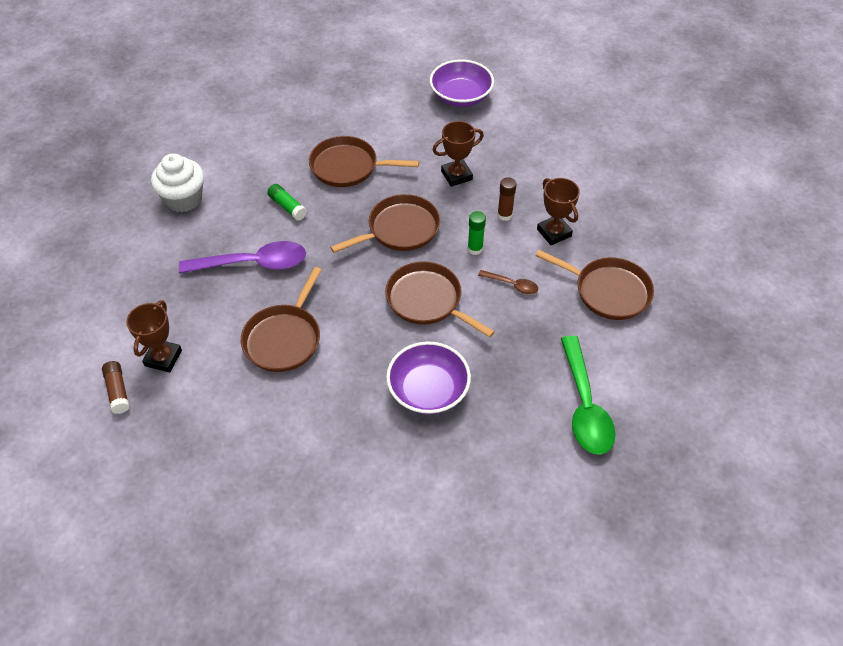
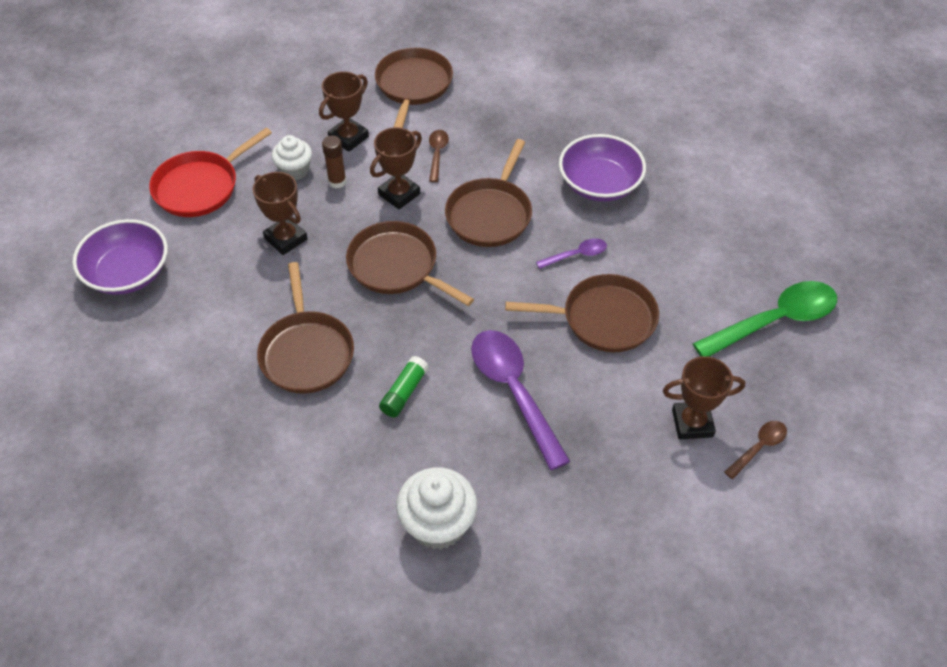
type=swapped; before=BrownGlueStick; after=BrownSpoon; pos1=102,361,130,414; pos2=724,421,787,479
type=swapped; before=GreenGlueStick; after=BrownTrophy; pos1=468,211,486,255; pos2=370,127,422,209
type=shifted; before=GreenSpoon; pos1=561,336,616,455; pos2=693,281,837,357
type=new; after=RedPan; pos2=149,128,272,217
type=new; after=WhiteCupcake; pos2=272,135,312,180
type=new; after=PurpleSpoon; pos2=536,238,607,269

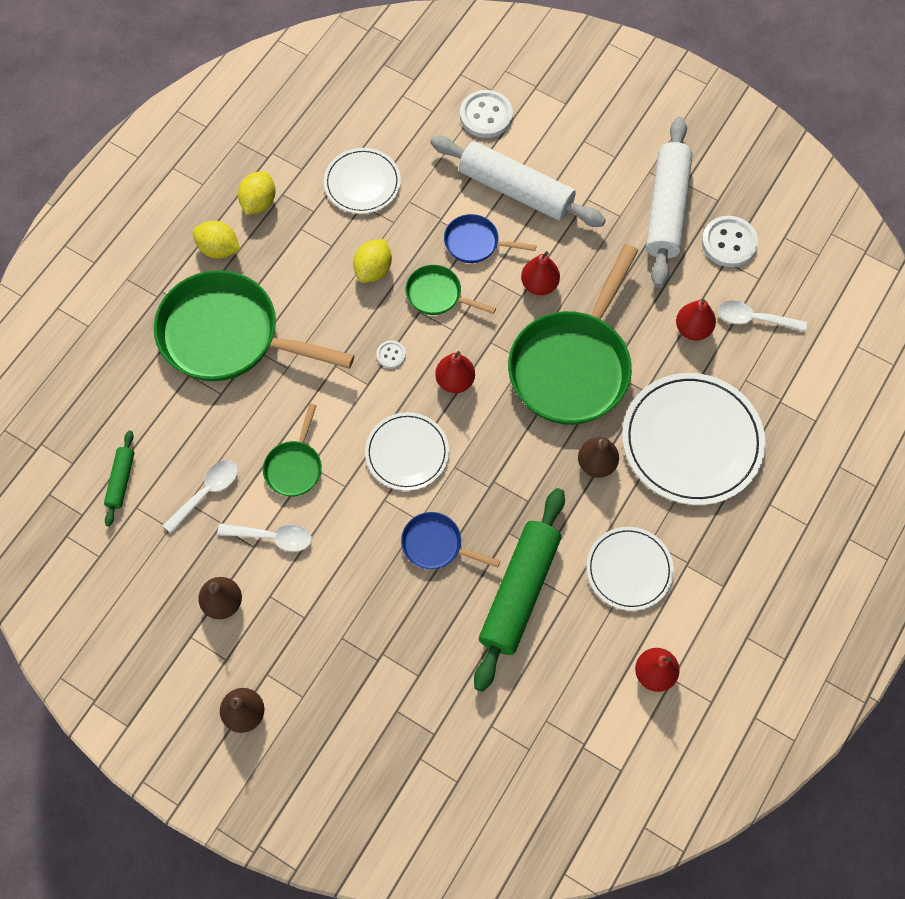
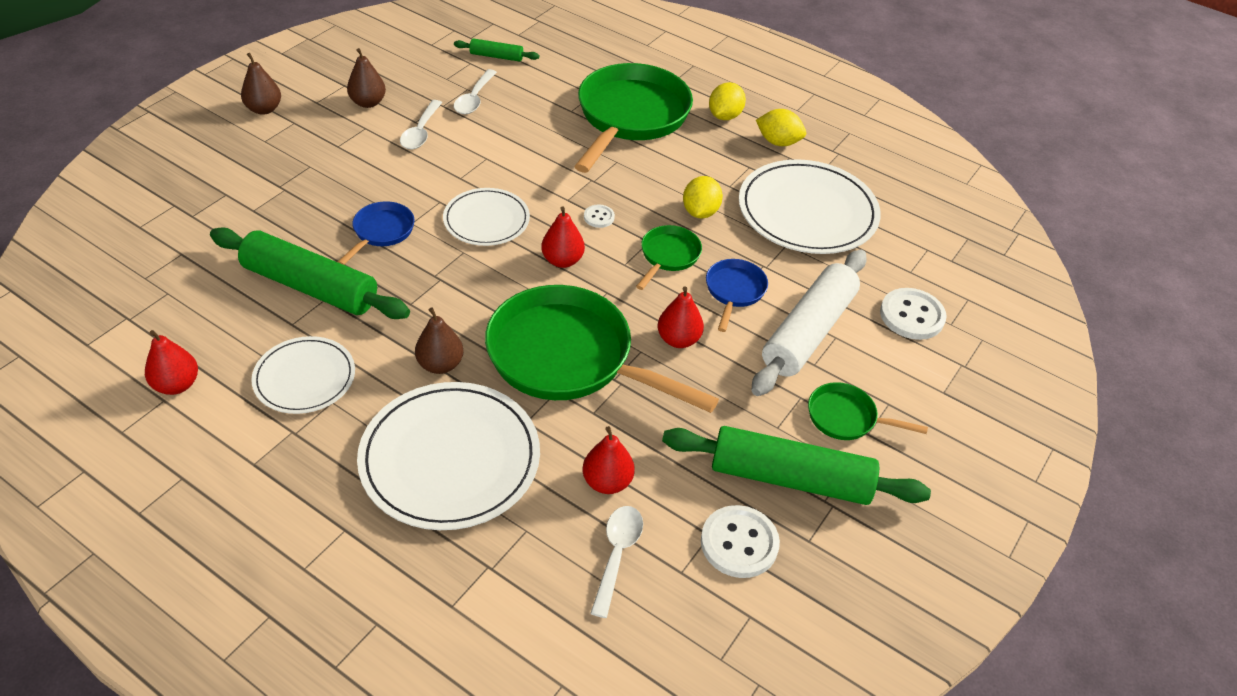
type=rotated; before=WhiteSpoon; pos1=163,460,238,533; pos2=454,69,497,114; turn=60
type=shifted; before=GreenPan; pos1=263,404,322,496; pos2=808,382,928,440
type=scaled; before=WhitePlate; pos1=324,148,401,214; pos2=739,159,881,254; scale=1.7
type=rotated; before=YellowLemon; pos1=353,239,392,283; pos2=683,176,723,219; turn=75
type=repainted; before=WhiteRollingPin; after=GreenRollingPin; pos1=646,117,693,288; pos2=662,426,931,505

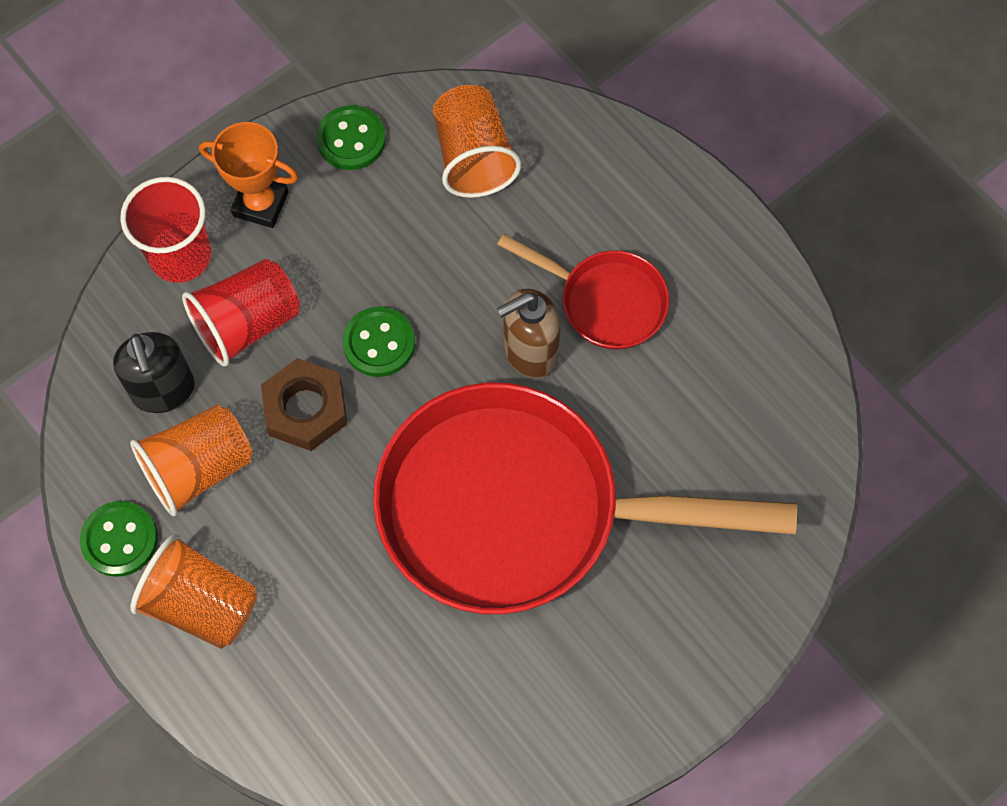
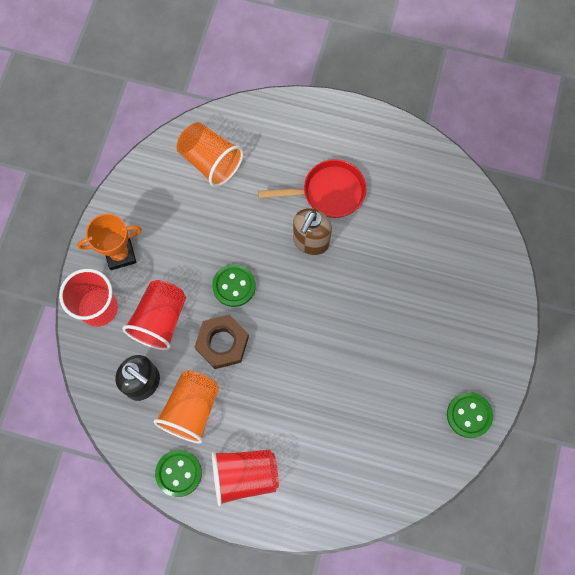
type=repainted; before=OrangeCup; after=RedCup; pos1=130,534,257,649; pos2=212,450,279,506
type=shifted; before=GreenButton; pos1=316,105,386,170; pos2=447,392,493,438
type=gone; before=RedPan; pos1=373,383,797,614

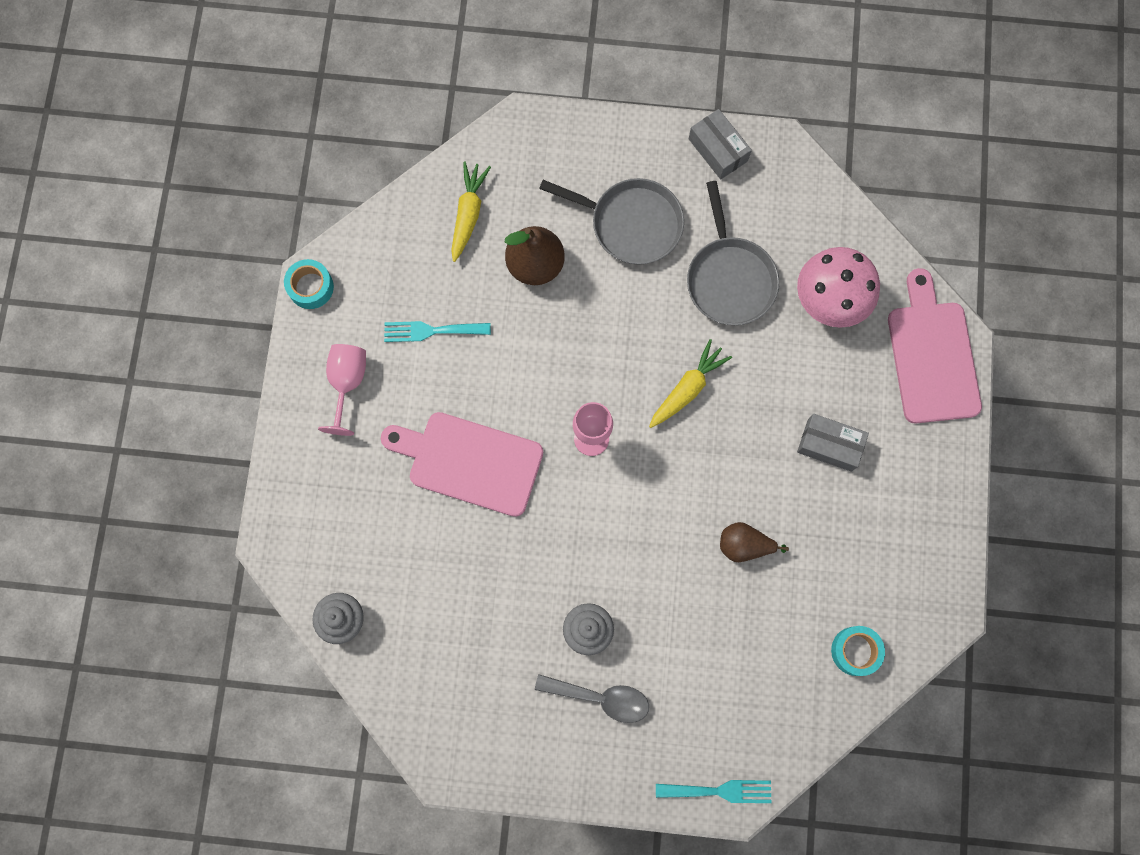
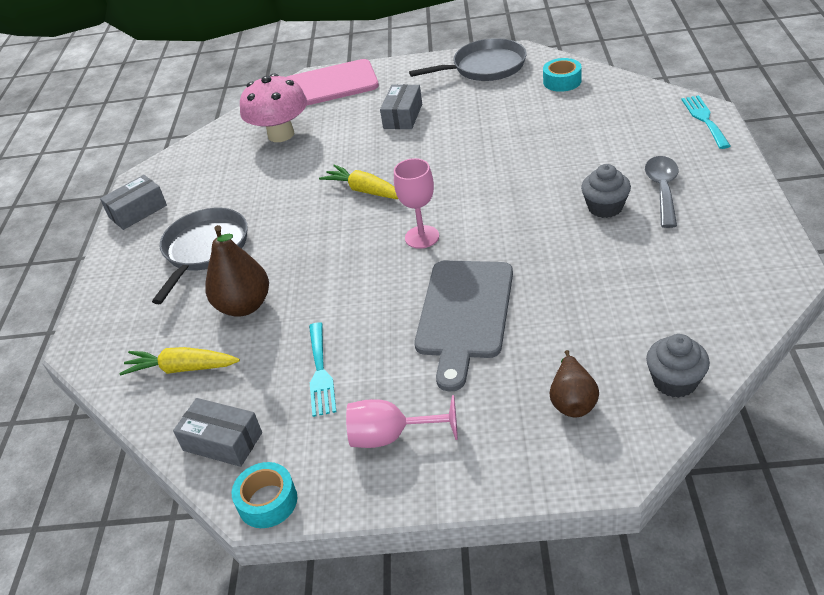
type=repainted; before=PinkCuttingBoard; after=GreyCuttingBoard; pos1=381,412,543,517; pos2=414,260,513,392
type=shifted; before=GreyPan; pos1=687,181,779,325; pos2=409,38,527,81
type=shifted; before=BrownPear; pos1=720,522,789,562; pos2=550,350,599,418
type=new; after=GreyBox; pos2=173,398,262,467

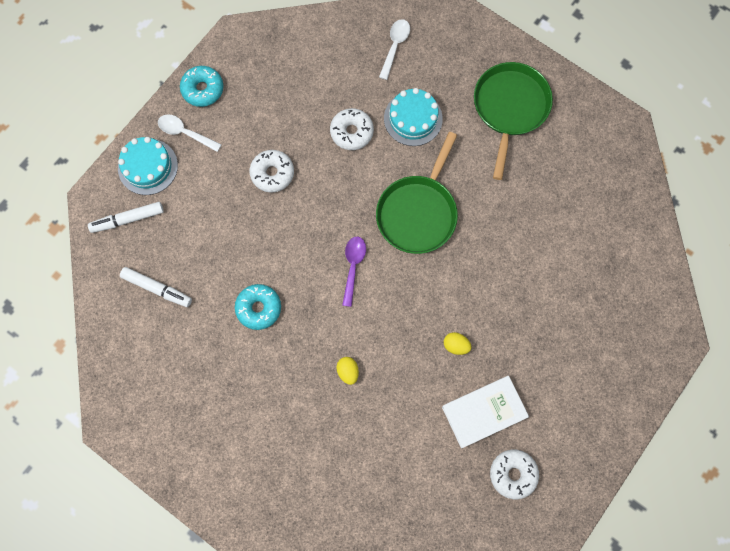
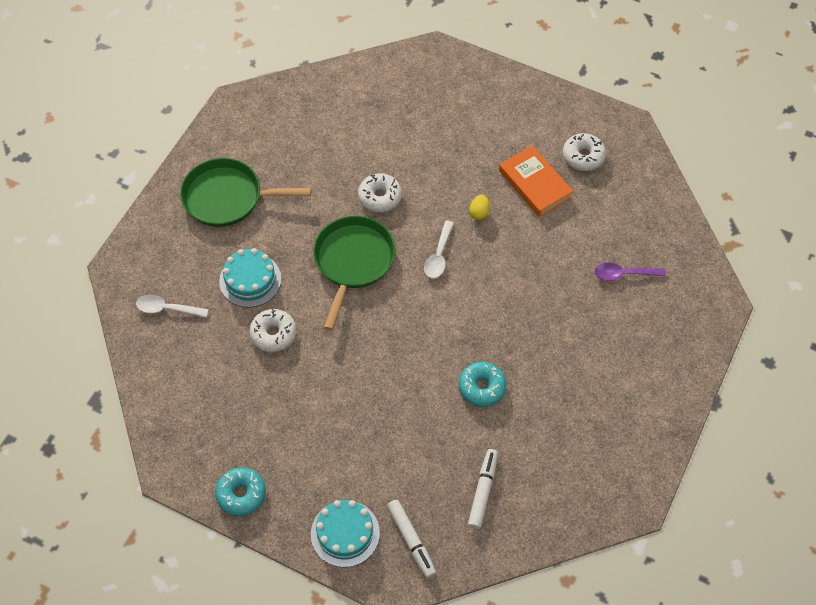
type=shifted; before=WhiteSpoon; pos1=158,114,222,152; pos2=424,220,454,278
type=shifted; before=WhiteDonut; pos1=250,150,294,192; pos2=358,173,402,212
type=gone; before=YellowEgg; pos1=336,357,359,385
type=shifted; before=PurpleSpoon; pos1=342,237,366,307; pos2=594,263,666,281
type=rotated; before=GreenPan; pos1=376,132,458,254; pos2=313,216,395,330; turn=-90
type=repainted; before=WhiteBook; after=OrangeBook; pos1=442,376,529,448; pos2=499,145,573,217

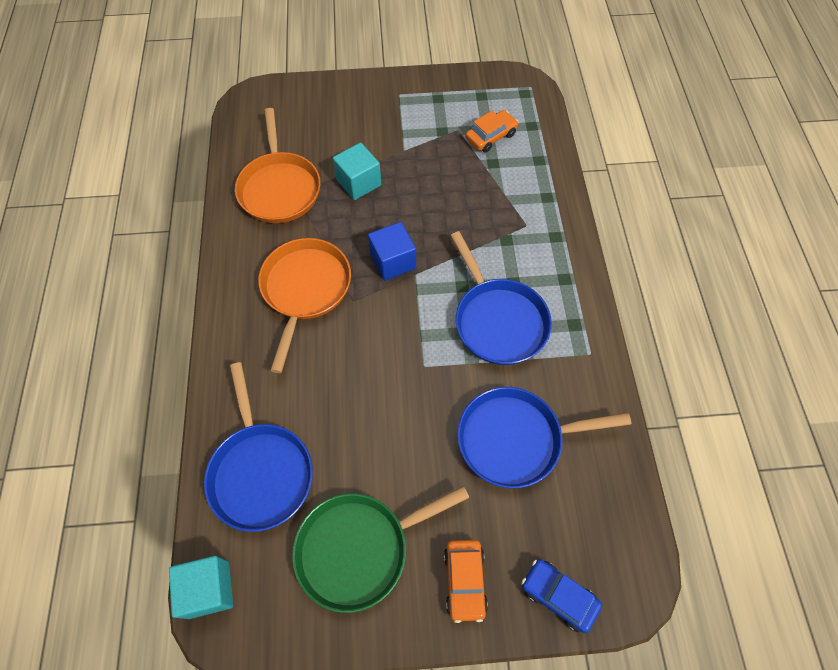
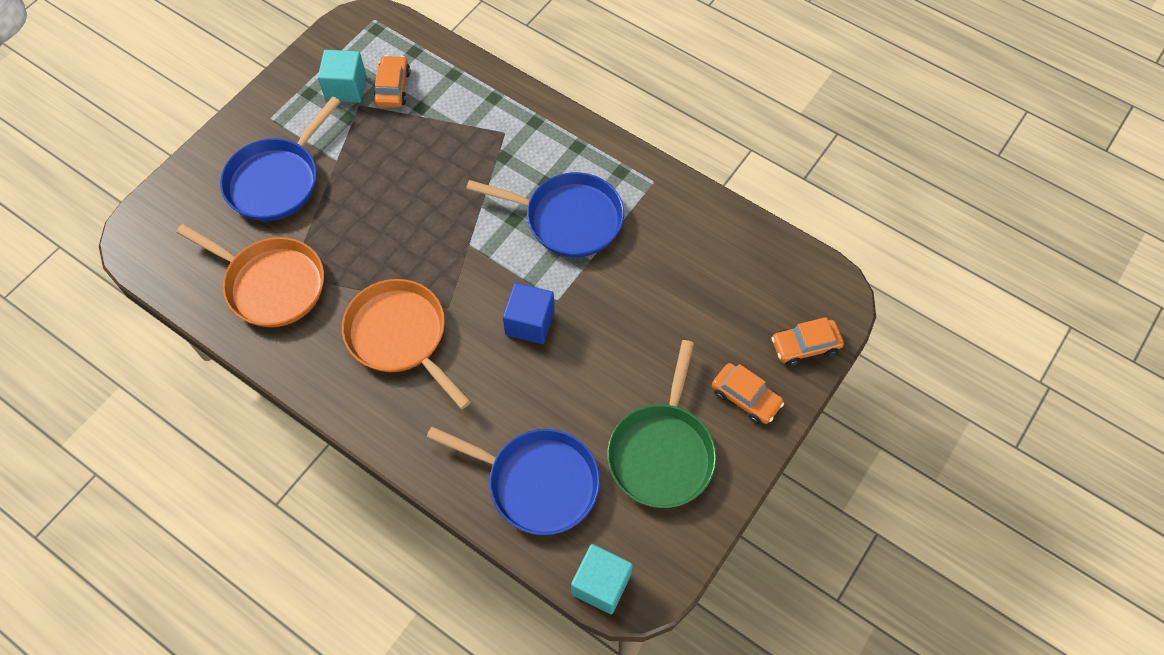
type=shifted; before=TurquoiseCube; pos1=333,143,381,200; pos2=318,50,366,103
type=shifted; before=BlueCube; pos1=368,222,416,280; pos2=503,283,555,344
type=shifted; before=BluePan; pos1=457,387,631,488; pos2=220,97,341,221
type=repainted; before=BlueCar; after=OrangeCar; pos1=521,559,602,633; pos2=771,317,844,366

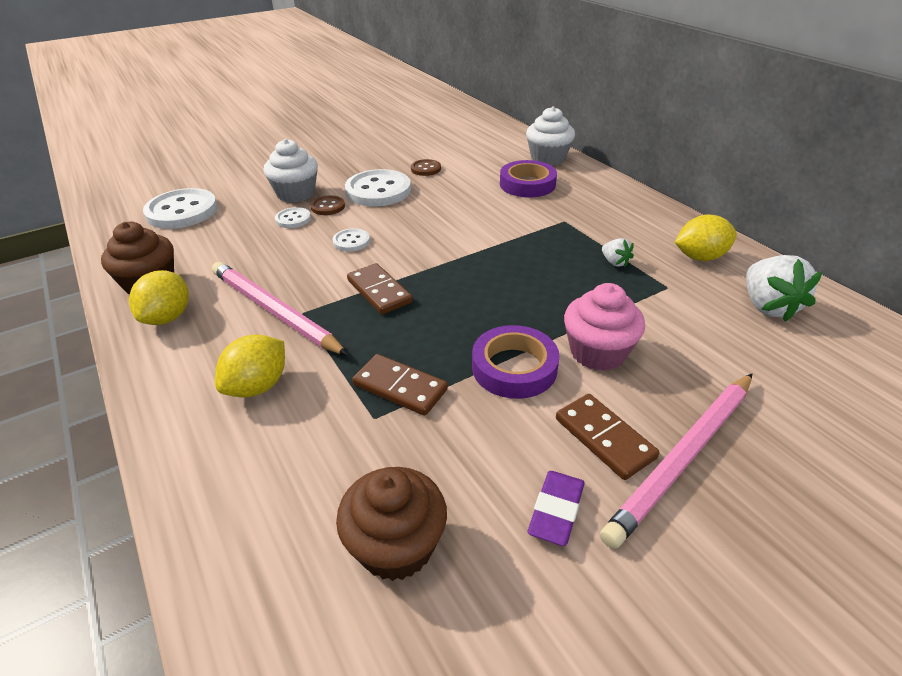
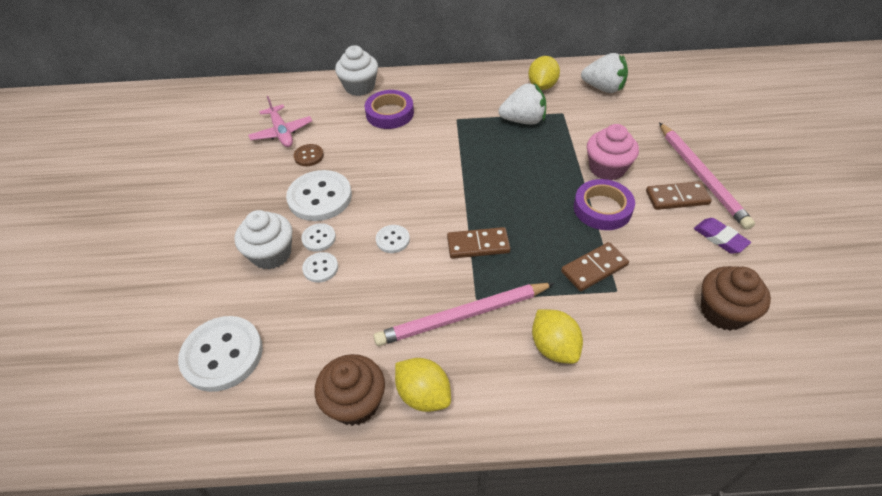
type=repainted; before=BrownButton; after=WhiteButton; pos1=310,195,345,215; pos2=301,223,336,252
type=scaled; before=WhiteStrawberry; pos1=602,238,634,267; pos2=499,83,546,124; scale=1.97
type=new; after=PinkPlane; pos2=248,96,312,147

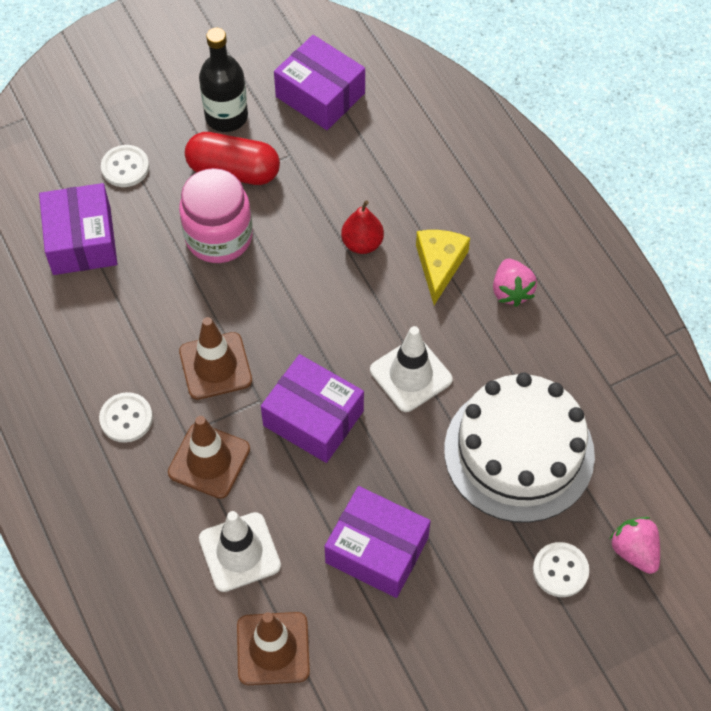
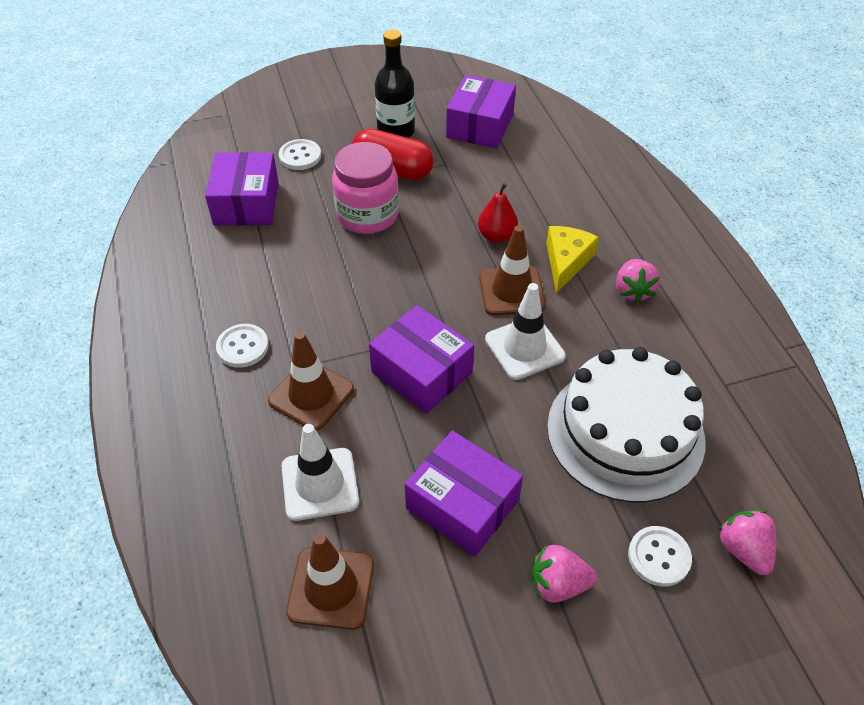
type=shifted; before=BrownTrafficCone; pos1=179,317,252,400; pos2=479,225,546,316
type=rotated; before=PurpleBox; pos1=274,35,365,130; pos2=446,75,516,148; turn=60
type=new; after=PinkStrawberry; pos2=532,545,597,603

